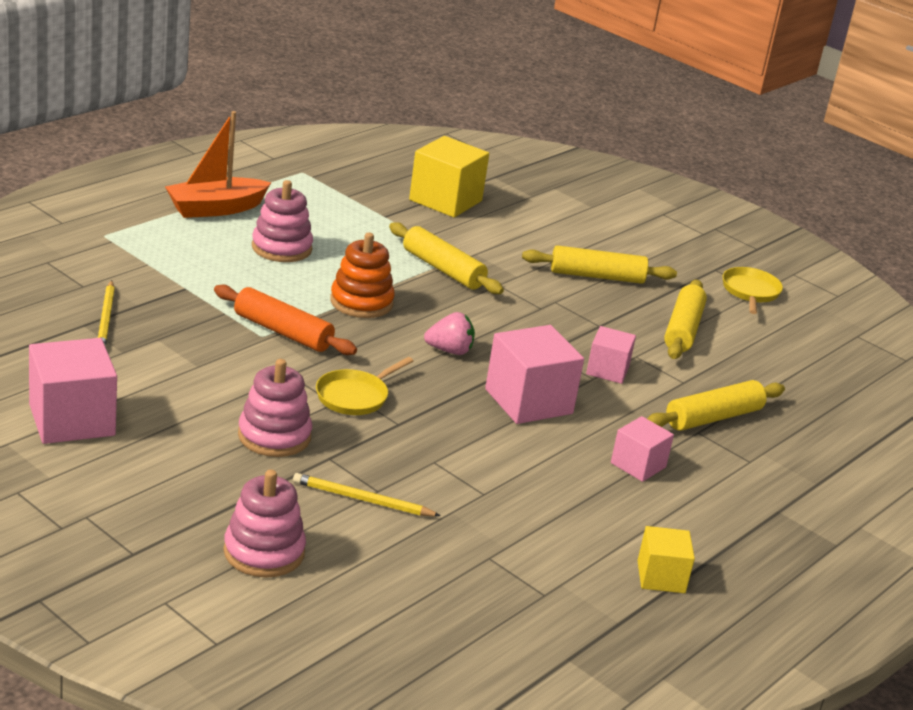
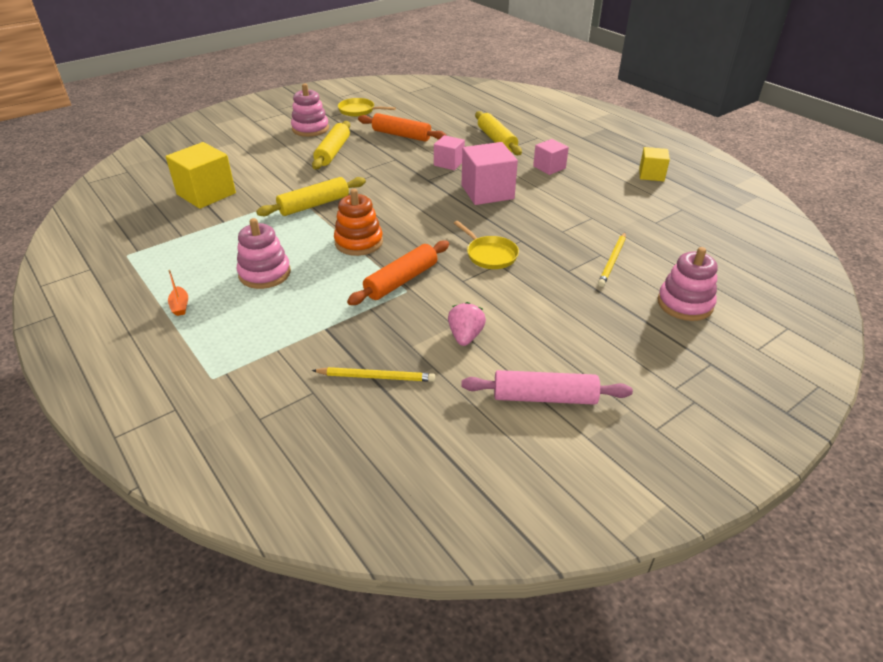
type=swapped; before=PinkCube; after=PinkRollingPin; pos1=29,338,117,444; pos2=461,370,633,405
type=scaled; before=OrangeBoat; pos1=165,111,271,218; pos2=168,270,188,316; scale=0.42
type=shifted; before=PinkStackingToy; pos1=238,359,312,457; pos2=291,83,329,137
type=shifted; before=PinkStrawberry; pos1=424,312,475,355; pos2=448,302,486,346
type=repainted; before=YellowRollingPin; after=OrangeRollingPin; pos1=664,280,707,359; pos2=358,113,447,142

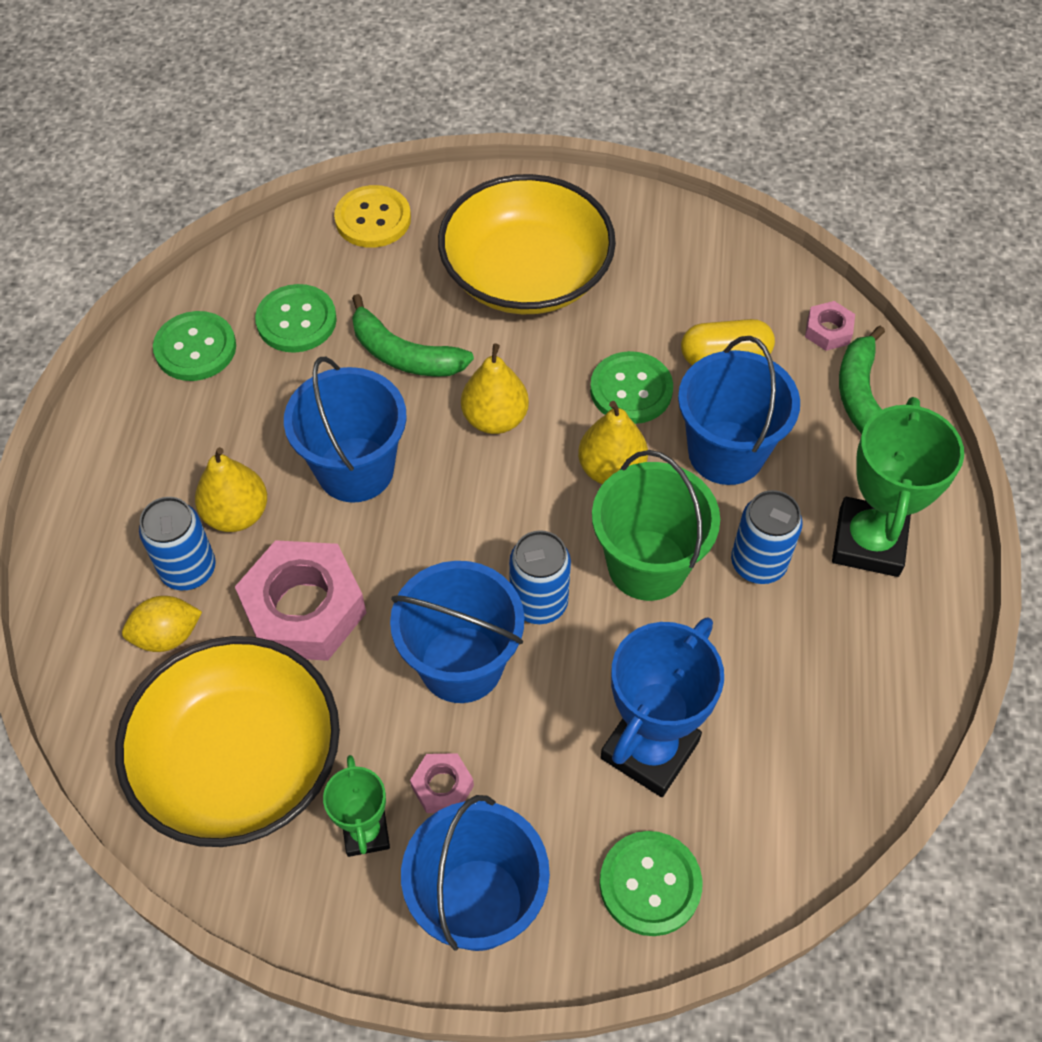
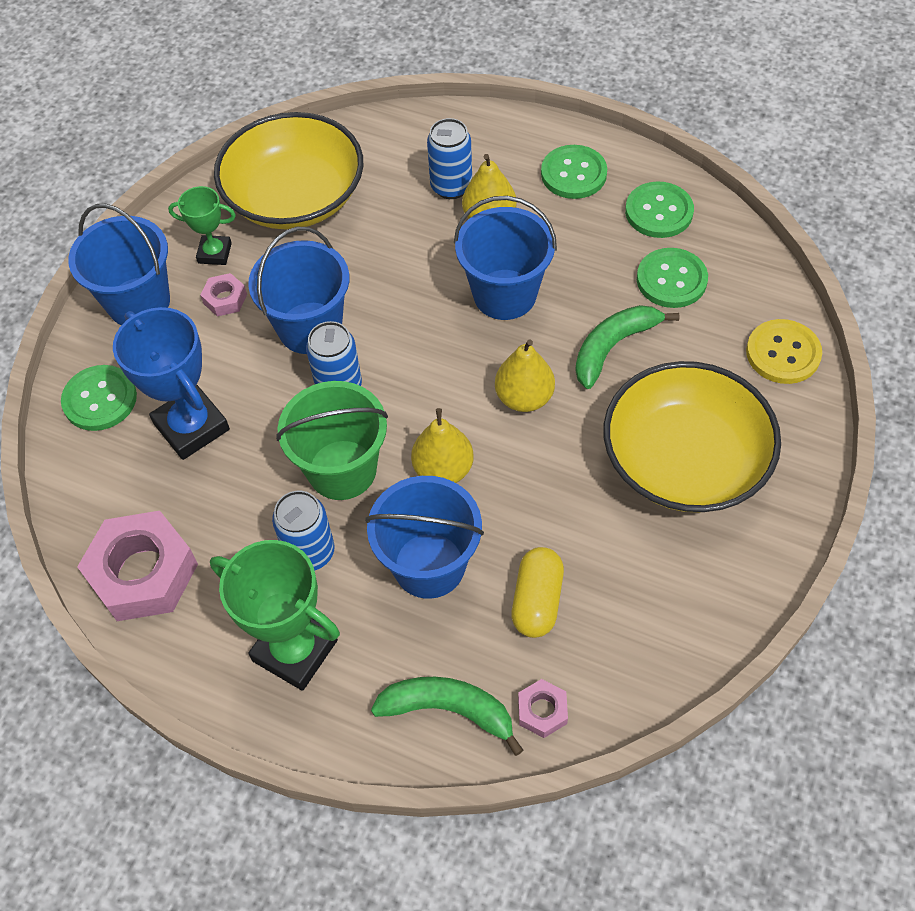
type=gone; before=YellowLemon; pos1=122,596,202,652
type=shifted; before=PinkNut; pos1=235,540,367,661; pos2=77,511,198,621
type=shifted; before=GreenButton; pos1=590,351,673,424; pos2=541,145,607,199

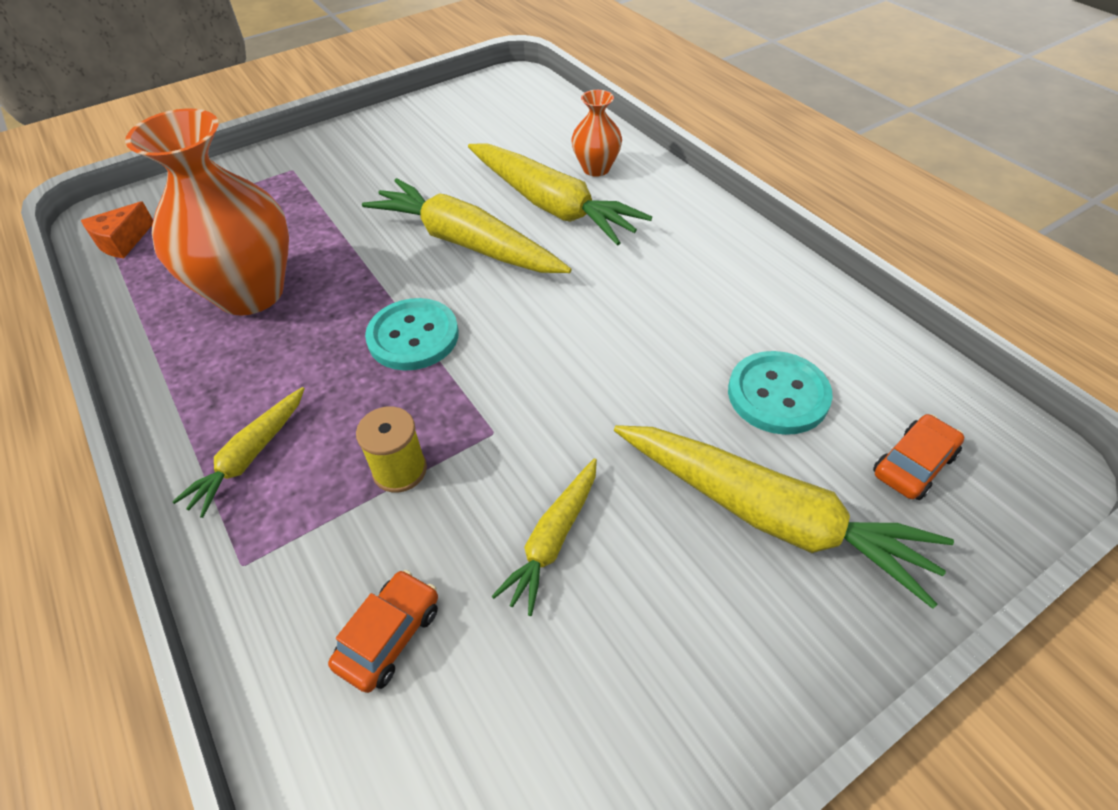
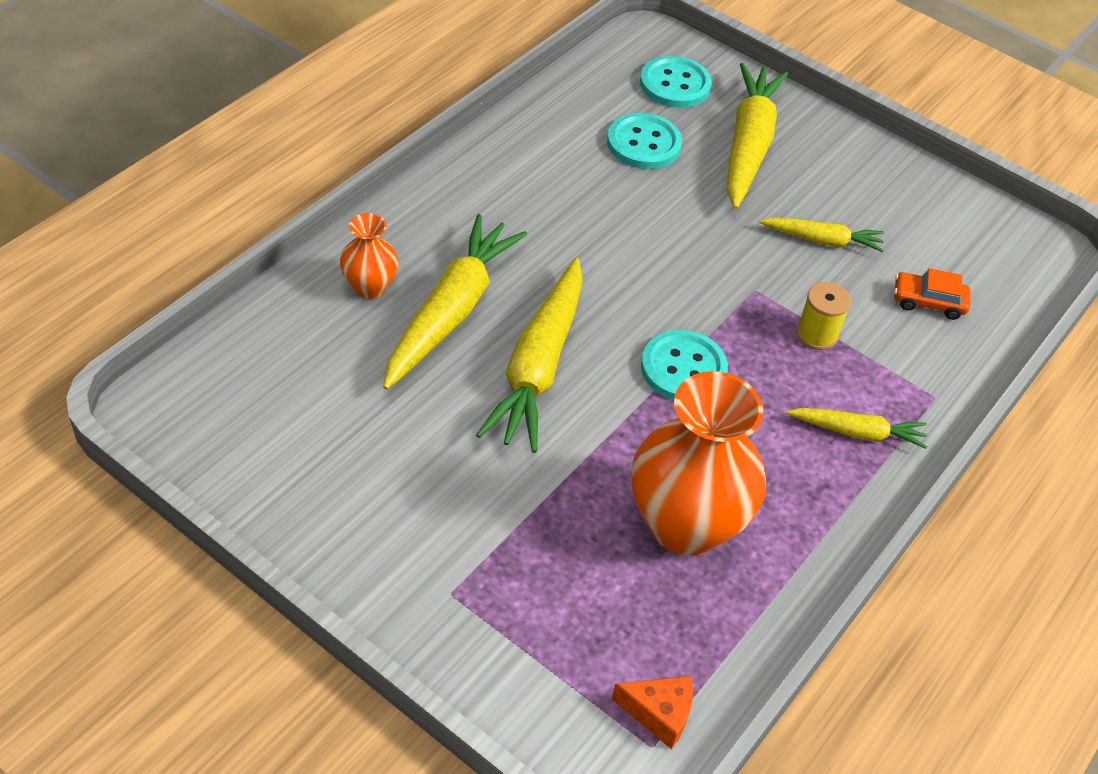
type=swapped; before=OrangeCar; after=TurquoiseButton; pos1=873,414,964,500; pos2=640,56,712,108

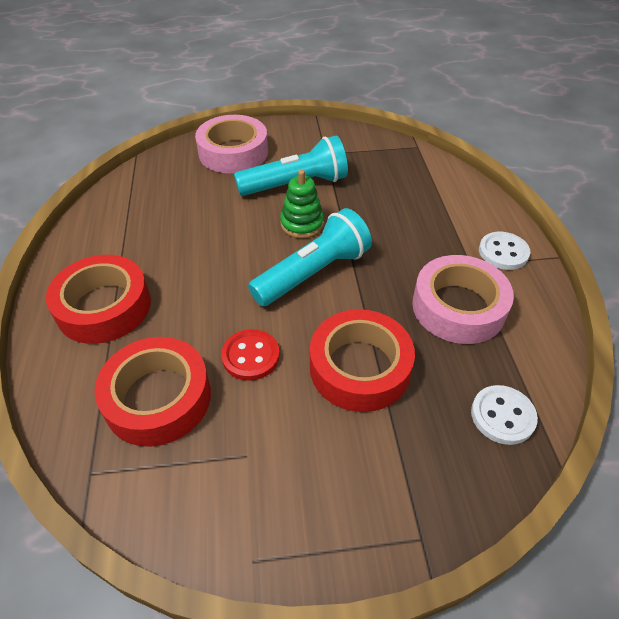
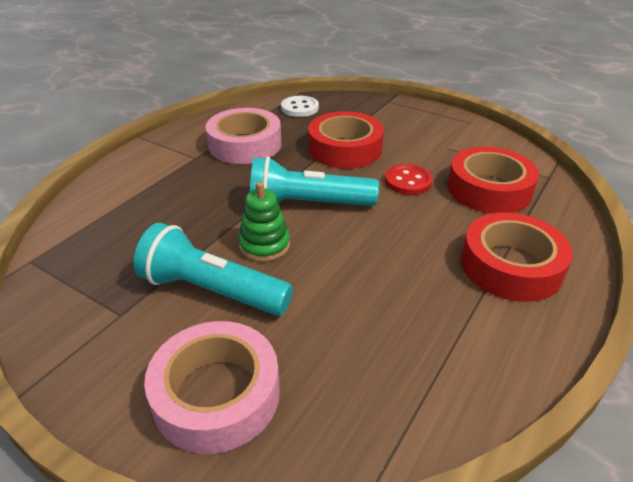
type=gone; before=WhiteButton; pos1=479,232,530,270

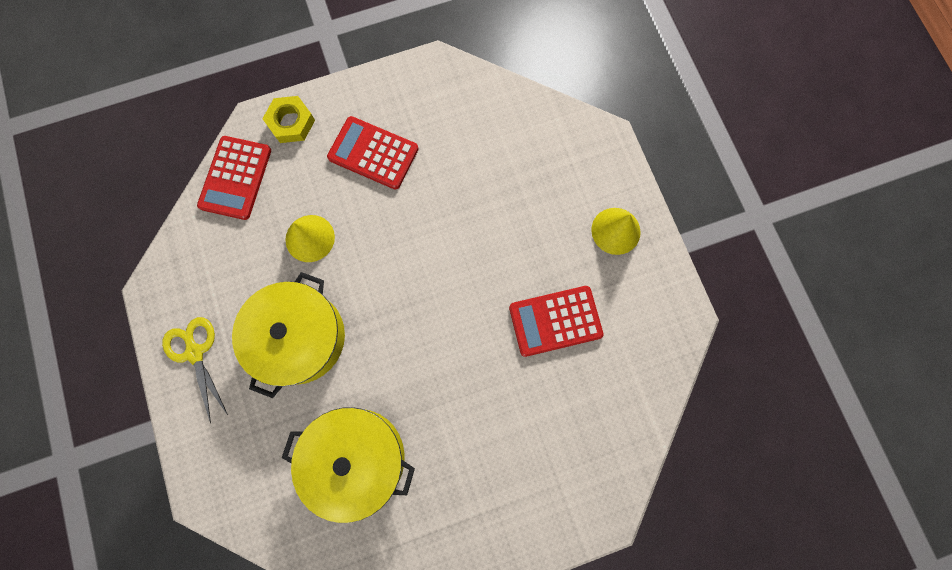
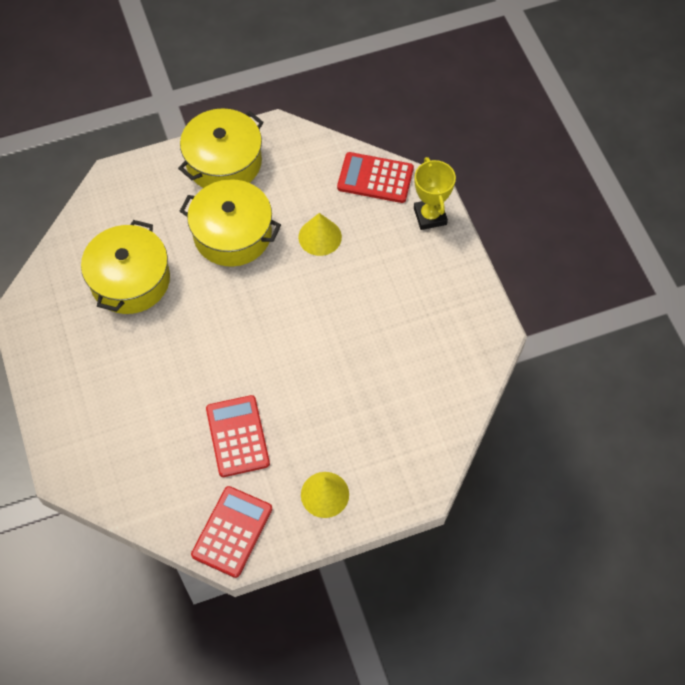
type=swapped; before=YellowScissors; after=YellowPot; pos1=162,317,228,423; pos2=178,108,264,188
type=swapped; before=YellowNut; after=YellowTrophy; pos1=262,96,315,143; pos2=414,157,456,230
type=shifted; before=RedCalculator; pos1=327,116,419,190; pos2=191,486,272,578

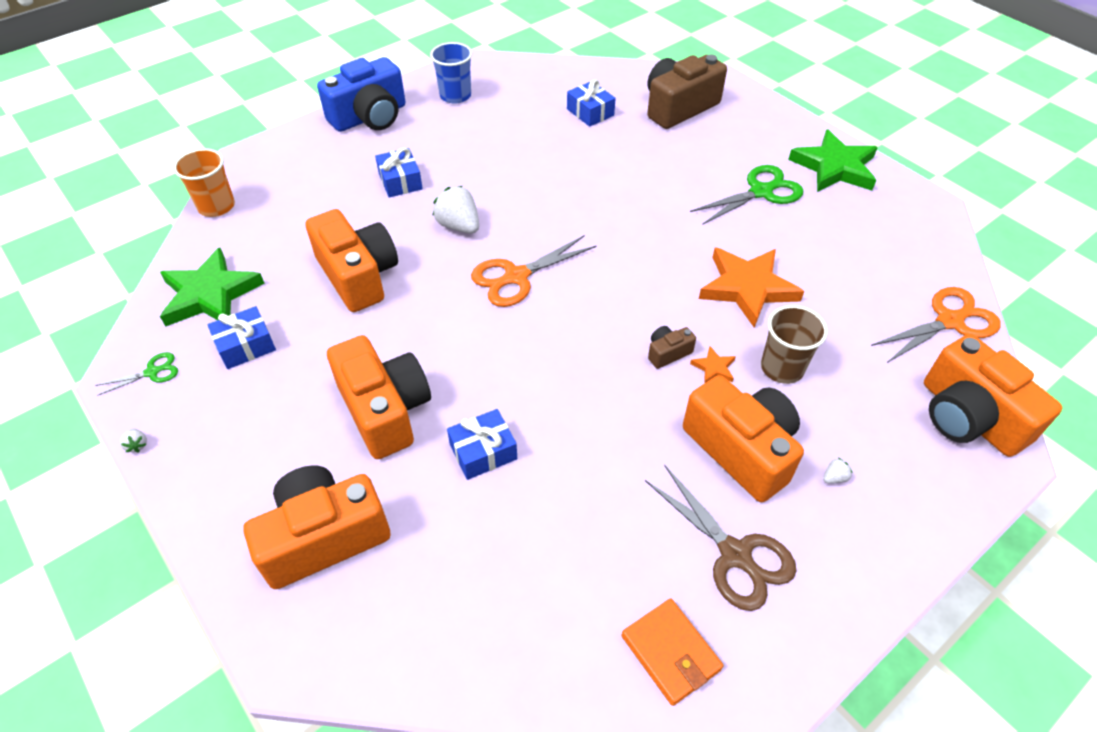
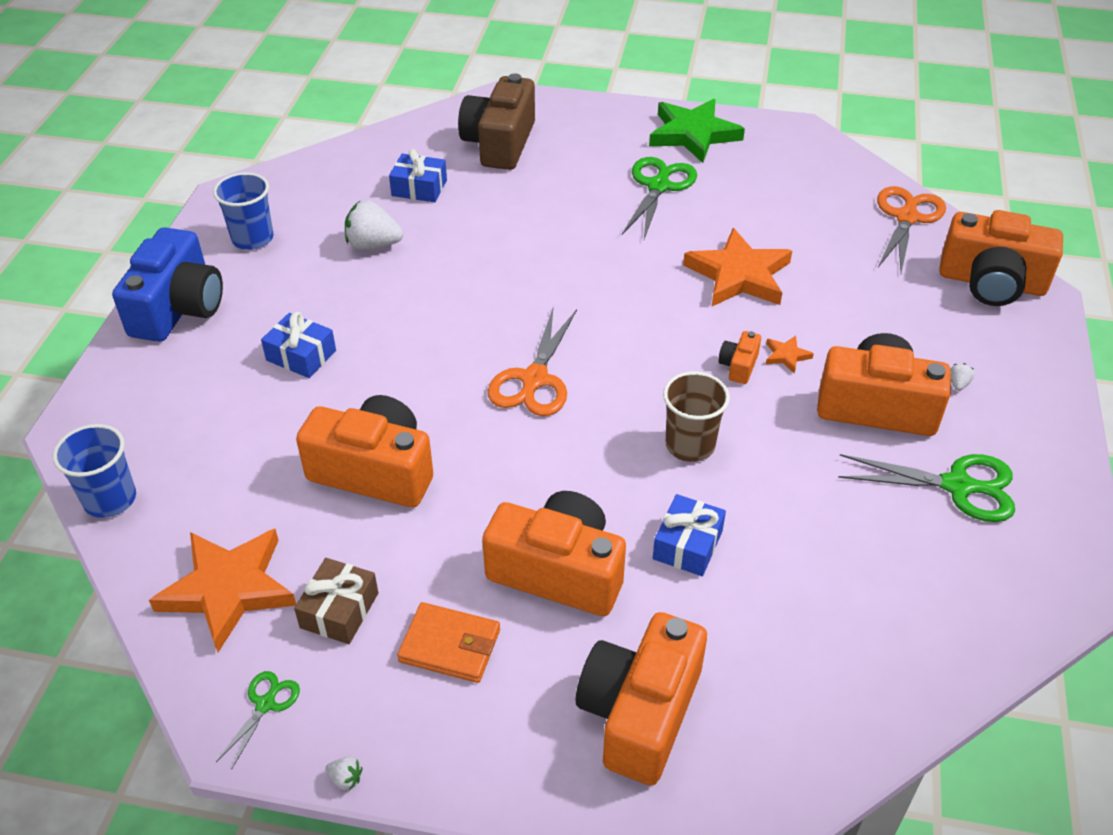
type=repainted; before=GreenStar; after=OrangeStar; pos1=160,248,265,326; pos2=149,529,296,652
type=repainted; before=OrangeCup; after=BlueCup; pos1=173,148,235,217; pos2=53,424,136,518
type=repainted; before=BlueGift; after=BrownGift; pos1=208,306,276,369; pos2=294,558,378,644
type=shifted; before=WhiteStrawberry; pos1=433,186,479,234; pos2=345,200,403,250
type=shifted; before=OrangeWallet; pos1=622,599,723,706; pos2=397,602,500,683
type=repainted; before=BrownScissors; after=GreenScissors; pos1=645,465,796,611; pos2=838,454,1015,522
type=repainted; before=BrownCamera; after=OrangeCamera; pos1=648,326,696,369; pos2=718,331,761,384
type=shifted; before=BrownCup; pos1=761,305,828,384; pos2=663,372,730,462

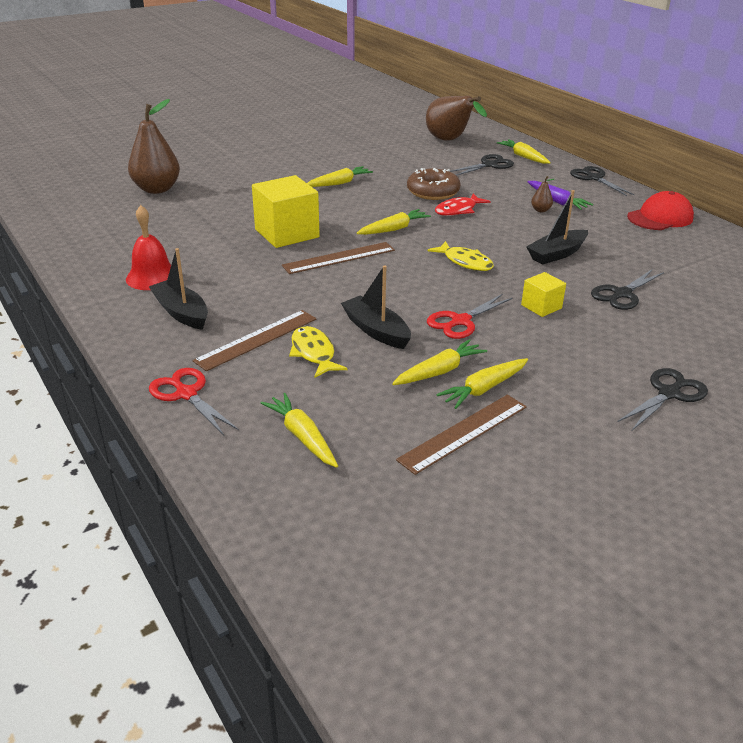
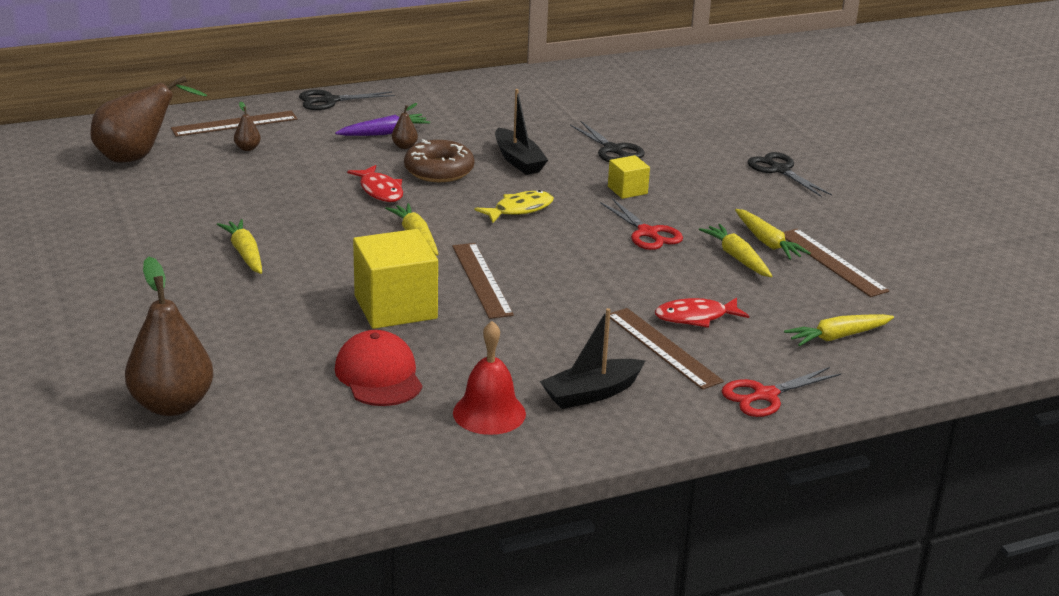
type=repainted; before=YellowFish; after=RedFish; pos1=289,326,347,378; pos2=655,298,749,328
type=gone; before=BlackBoat; pos1=341,265,411,349
type=shifted; before=BrownDonut; pos1=407,168,461,200; pos2=404,139,474,182
type=swapped; before=BlackScissors; after=BrownPear; pos1=449,154,514,176; pos2=234,102,261,151
type=swapped; before=YellowCarrot; after=BrownRuler; pos1=497,139,551,164; pos2=171,111,297,137
type=shifted; before=RedCap; pos1=627,191,694,230; pos2=335,330,422,406

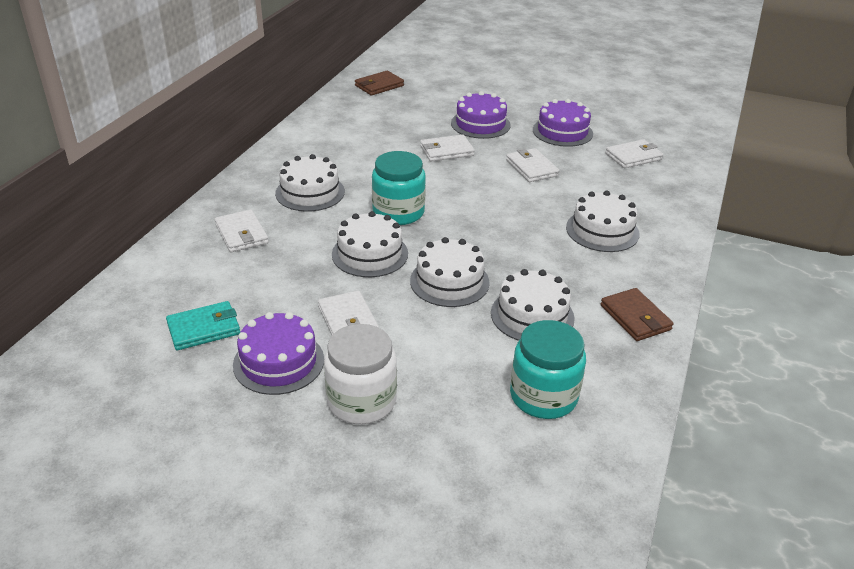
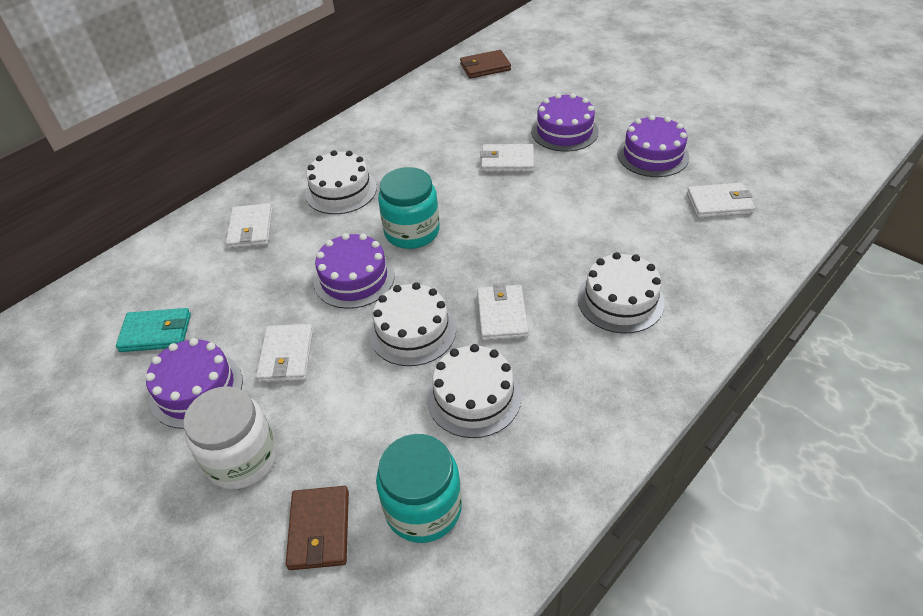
type=repainted; before=WhiteCake; after=PurpleCake; pos1=332,211,408,277; pos2=314,233,395,309
type=shifted; before=WhiteWallet; pos1=506,148,559,182; pos2=477,283,529,341
type=shifted; before=BrownWallet; pos1=601,288,674,341; pos2=286,486,349,570

